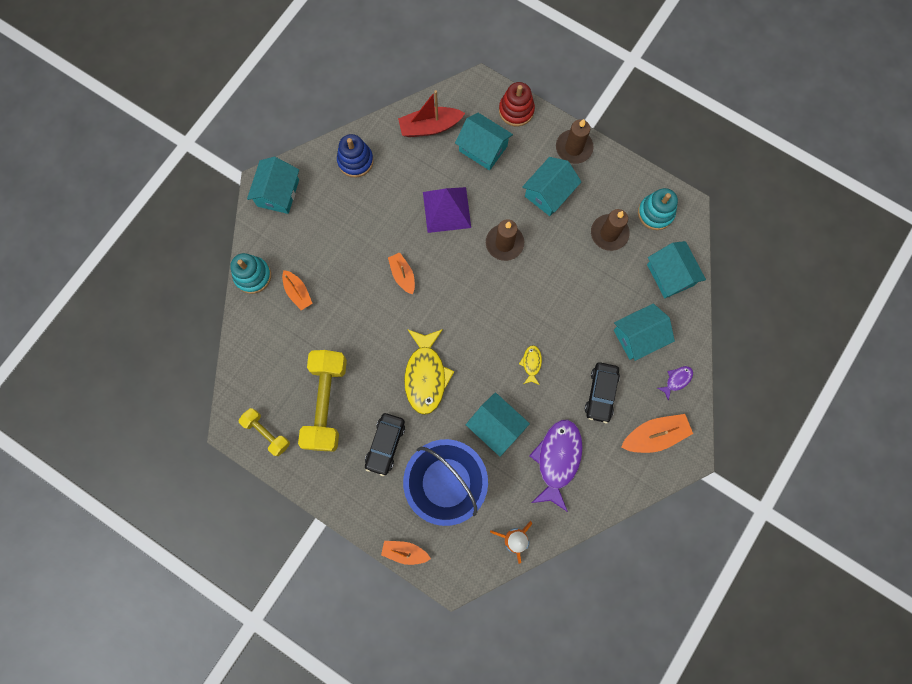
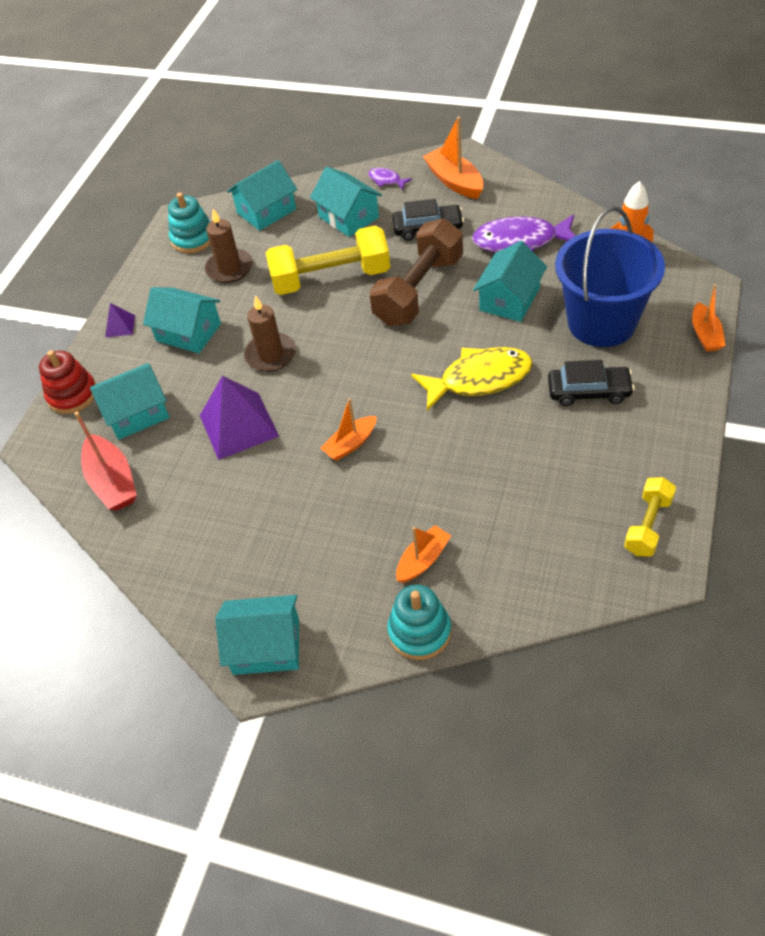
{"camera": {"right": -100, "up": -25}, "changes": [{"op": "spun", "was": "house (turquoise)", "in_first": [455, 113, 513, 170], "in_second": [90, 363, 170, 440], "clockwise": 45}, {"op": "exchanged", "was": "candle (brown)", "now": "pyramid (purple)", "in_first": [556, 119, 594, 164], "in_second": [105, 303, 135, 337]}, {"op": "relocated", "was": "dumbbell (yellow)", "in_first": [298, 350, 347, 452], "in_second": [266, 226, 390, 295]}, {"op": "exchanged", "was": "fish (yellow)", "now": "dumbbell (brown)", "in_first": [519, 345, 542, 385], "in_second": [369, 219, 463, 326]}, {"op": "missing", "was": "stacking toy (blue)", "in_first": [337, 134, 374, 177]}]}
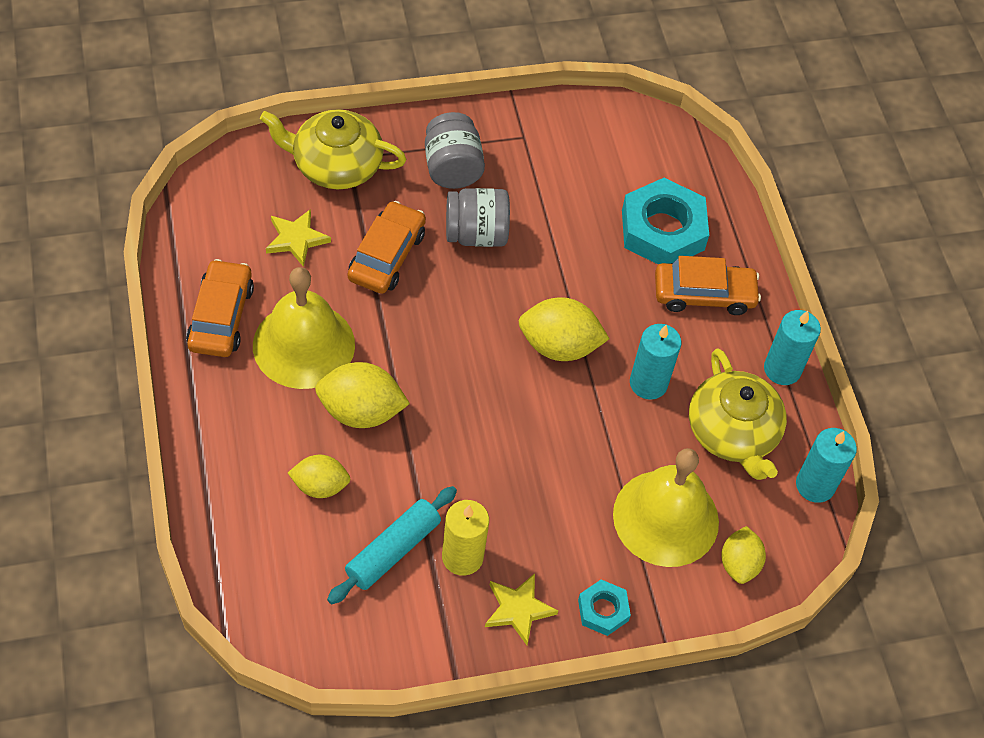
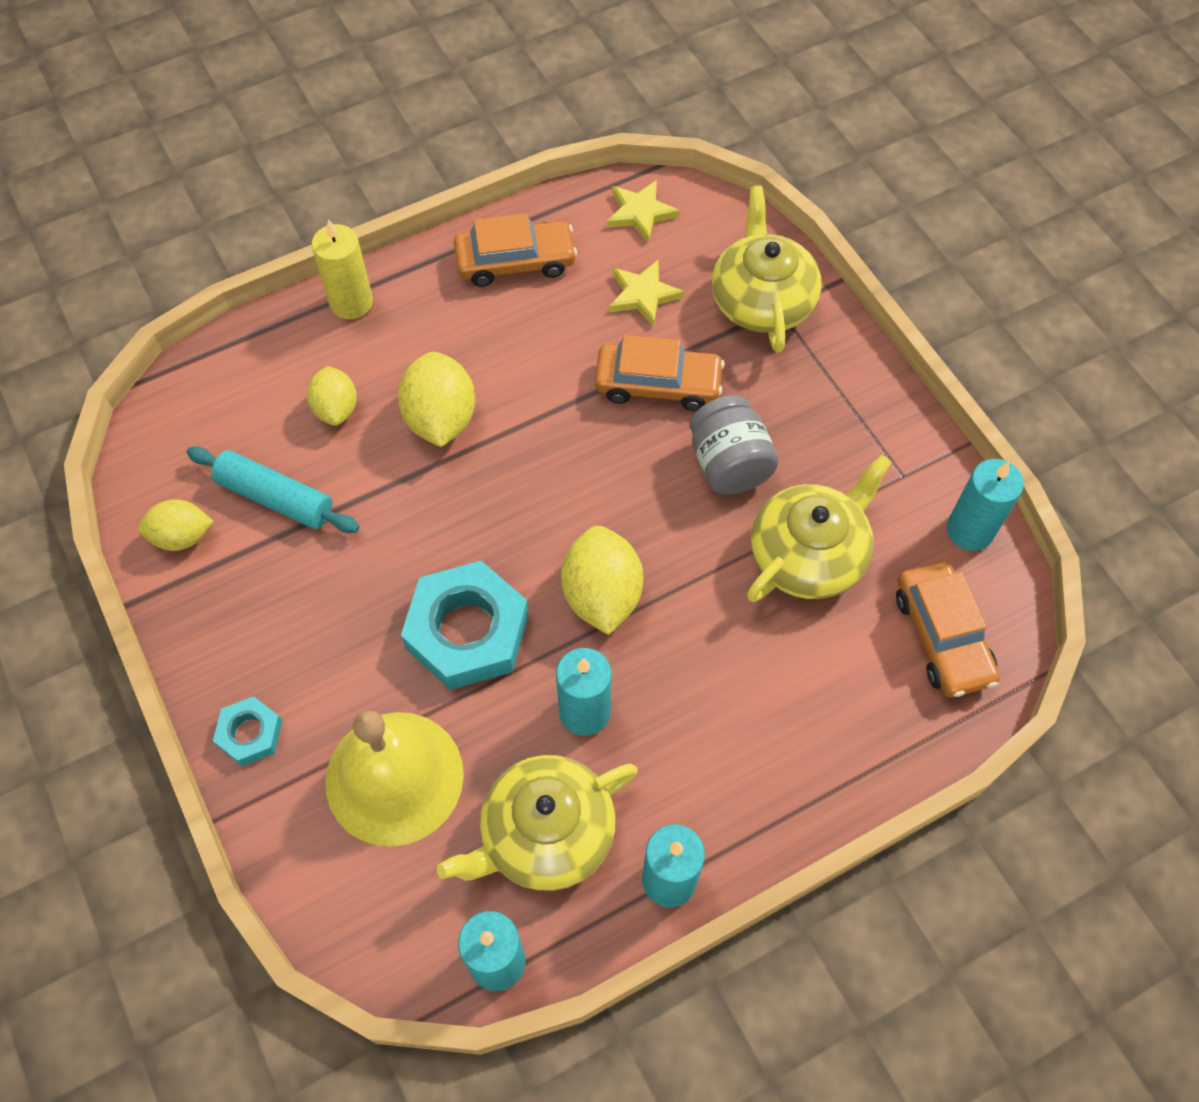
{"camera": {"right": 80, "up": 5}, "changes": [{"op": "relocated", "was": "lemon (yellow)", "in_first": [721, 526, 766, 584], "in_second": [138, 499, 213, 551]}, {"op": "relocated", "was": "candle (yellow)", "in_first": [442, 500, 489, 576], "in_second": [312, 220, 373, 319]}, {"op": "relocated", "was": "nut (turquoise)", "in_first": [622, 178, 709, 265], "in_second": [401, 561, 529, 690]}, {"op": "relocated", "was": "star (yellow)", "in_first": [485, 573, 558, 645], "in_second": [607, 180, 680, 242]}, {"op": "appeared", "now": "teapot (yellow)", "in_second": [747, 454, 892, 602]}, {"op": "relocated", "was": "car (orange)", "in_first": [655, 256, 761, 315], "in_second": [896, 561, 1000, 697]}, {"op": "appeared", "now": "candle (turquoise)", "in_second": [947, 459, 1024, 551]}, {"op": "missing", "was": "bell (yellow)", "in_first": [253, 267, 355, 389]}, {"op": "missing", "was": "jar (grey)", "in_first": [425, 112, 485, 189]}]}
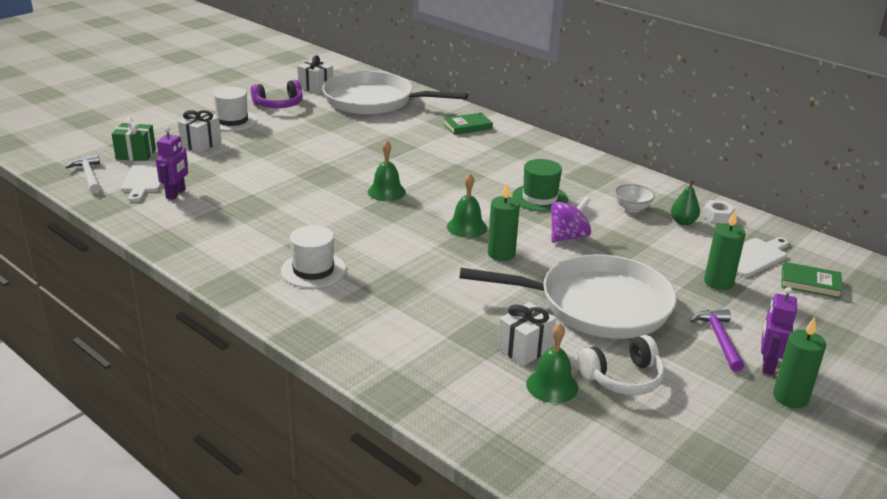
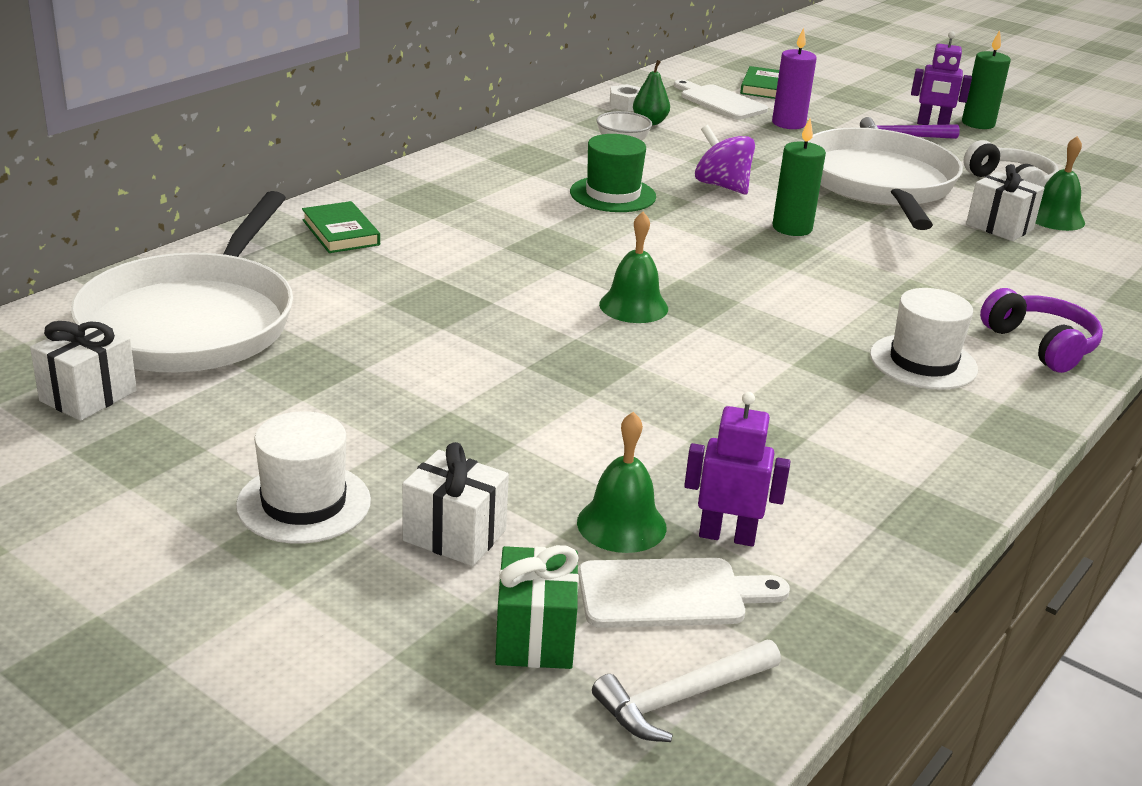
{"camera": {"right": -95, "up": 0}, "changes": [{"op": "relocated", "was": "bell (green)", "in_first": [447, 174, 487, 238], "in_second": [577, 412, 666, 553]}, {"op": "colour", "was": "candle (green)", "now": "candle (purple)", "in_first": [704, 211, 746, 290], "in_second": [772, 27, 817, 129]}, {"op": "relocated", "was": "headphones (purple)", "in_first": [251, 80, 303, 108], "in_second": [980, 288, 1103, 373]}]}
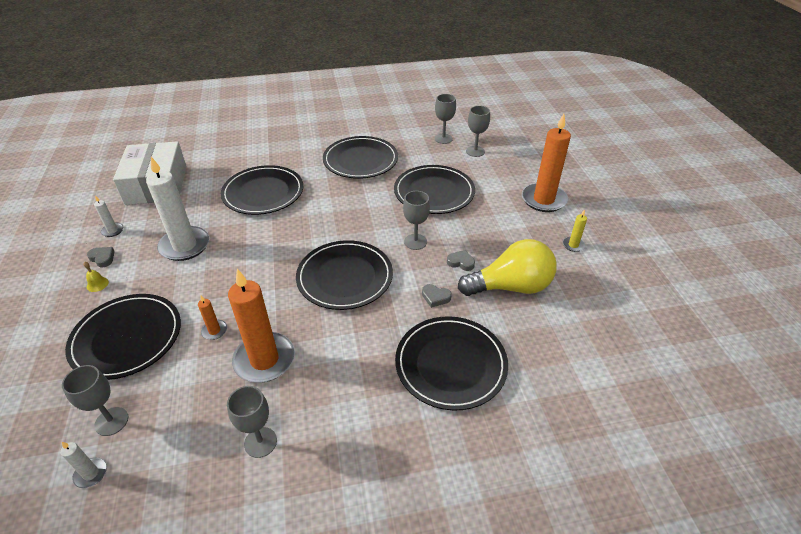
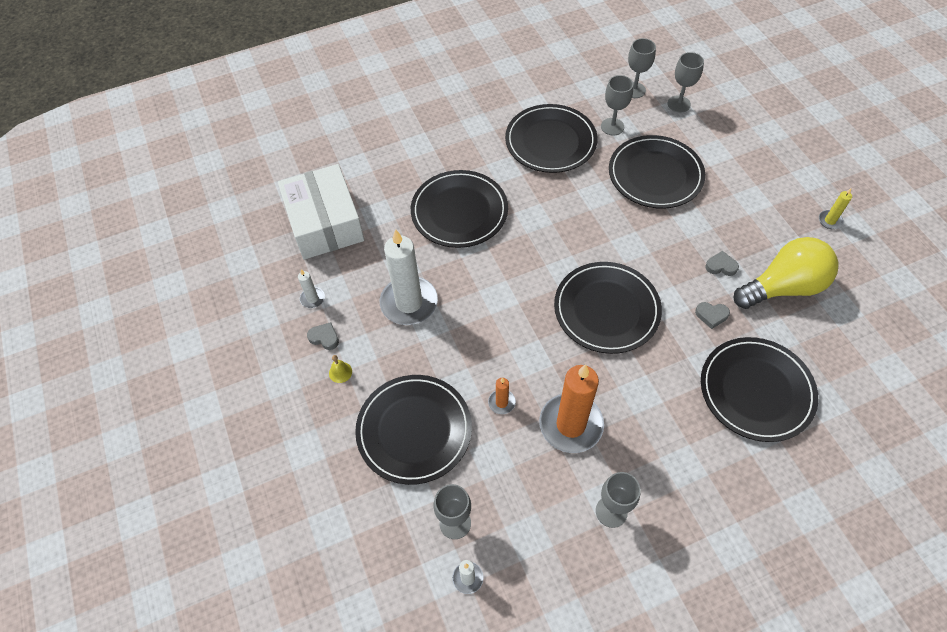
{"camera": {"right": -10, "up": 15}, "changes": [{"op": "relocated", "was": "goblet (grey)", "in_first": [403, 191, 430, 250], "in_second": [601, 75, 633, 135]}, {"op": "missing", "was": "candle (orange)", "in_first": [522, 114, 571, 212]}]}
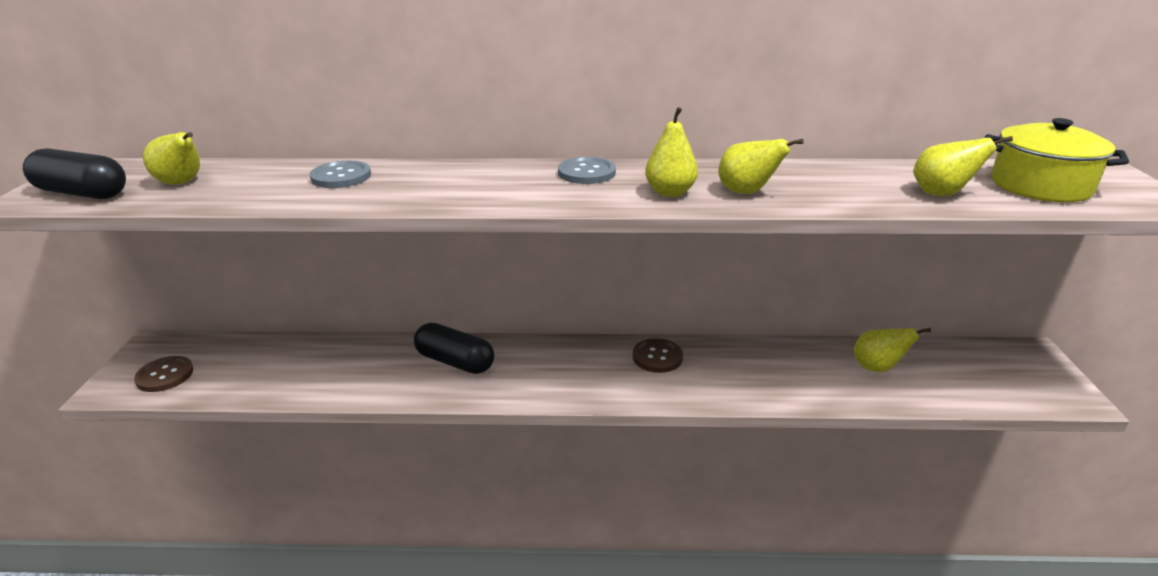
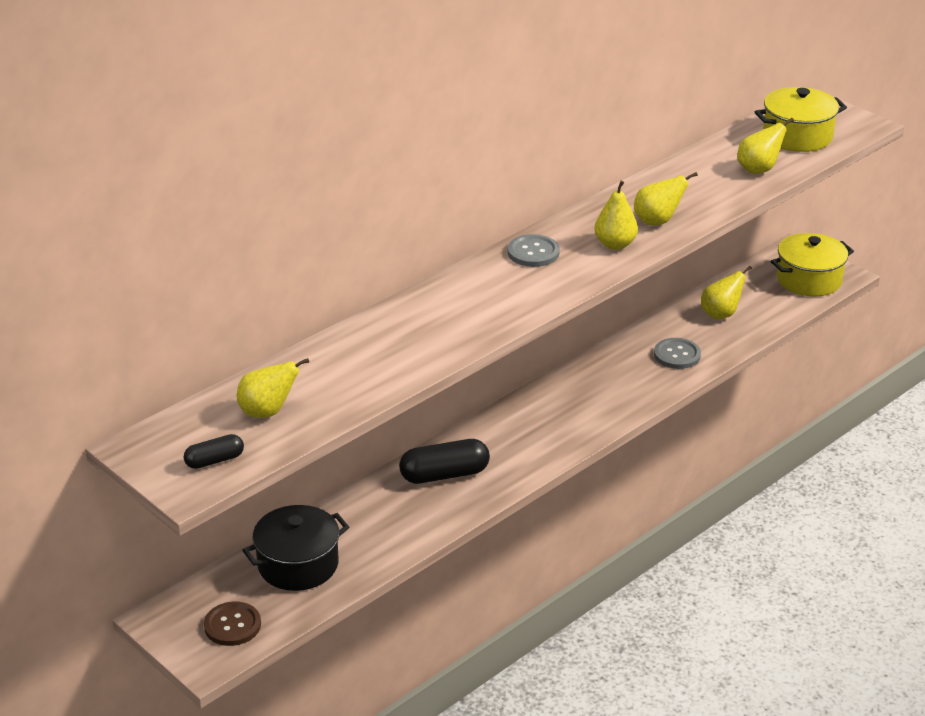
{"camera": {"right": -45, "up": 5}, "changes": [{"op": "size", "was": "capsule (black)", "in_first": [23, 148, 126, 199], "in_second": [184, 434, 244, 469], "ratio": 0.56}, {"op": "appeared", "now": "pot (black)", "in_second": [243, 505, 349, 591]}, {"op": "relocated", "was": "button (grey)", "in_first": [310, 161, 371, 188], "in_second": [654, 338, 701, 369]}, {"op": "appeared", "now": "pot (yellow)", "in_second": [771, 233, 854, 297]}, {"op": "missing", "was": "button (brown)", "in_first": [632, 338, 683, 373]}]}
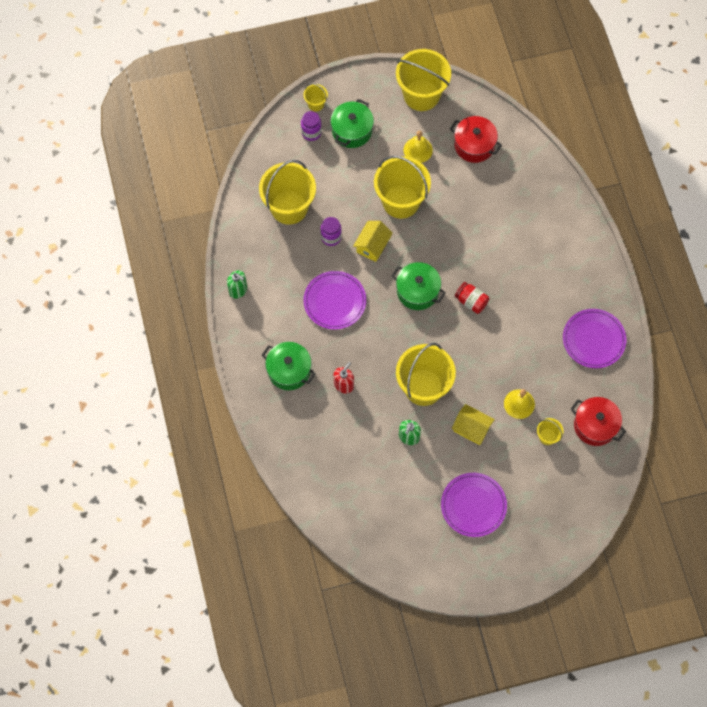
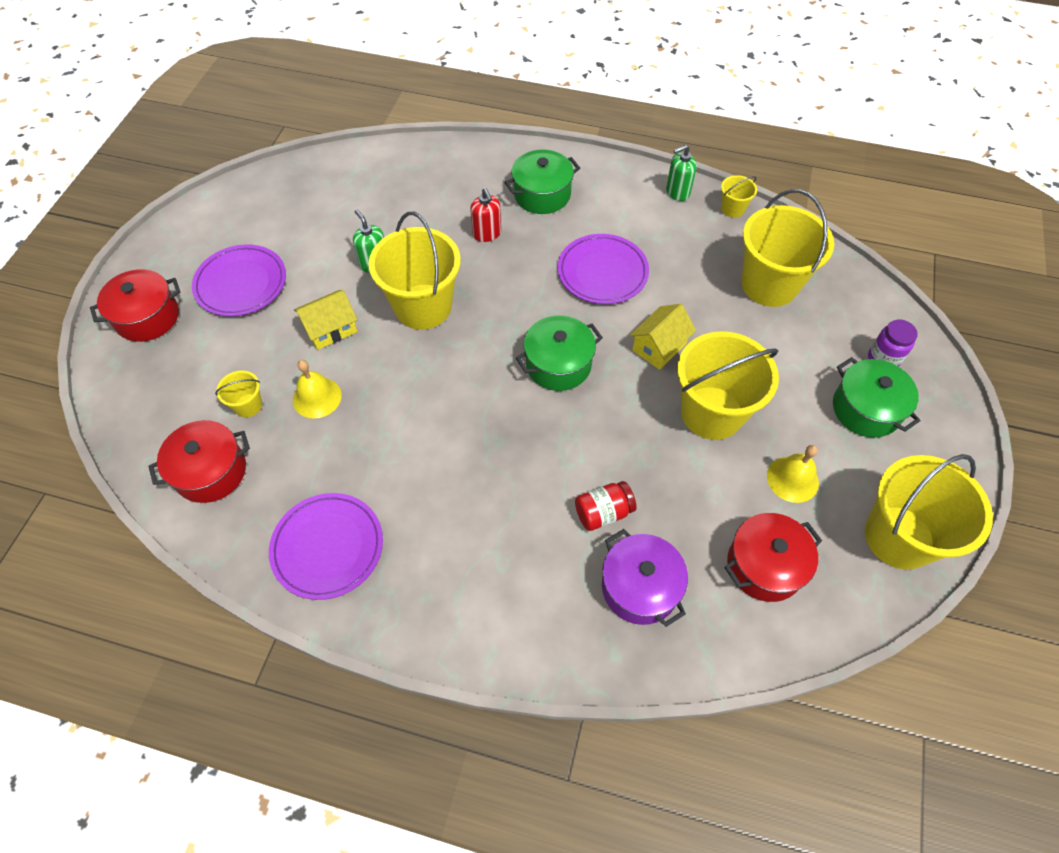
{"camera": {"right": 120, "up": -10}, "changes": [{"op": "appeared", "now": "pot (red)", "in_second": [90, 269, 180, 342]}, {"op": "relocated", "was": "jar (red)", "in_first": [455, 282, 489, 314], "in_second": [575, 481, 636, 531]}, {"op": "appeared", "now": "pot (purple)", "in_second": [602, 529, 688, 627]}, {"op": "spun", "was": "house (yellow)", "in_first": [353, 221, 393, 262], "in_second": [630, 304, 696, 370], "clockwise": 75}, {"op": "relocated", "was": "bucket (yellow)", "in_first": [303, 83, 328, 112], "in_second": [721, 175, 757, 218]}, {"op": "missing", "was": "jar (purple)", "in_first": [321, 217, 342, 246]}]}
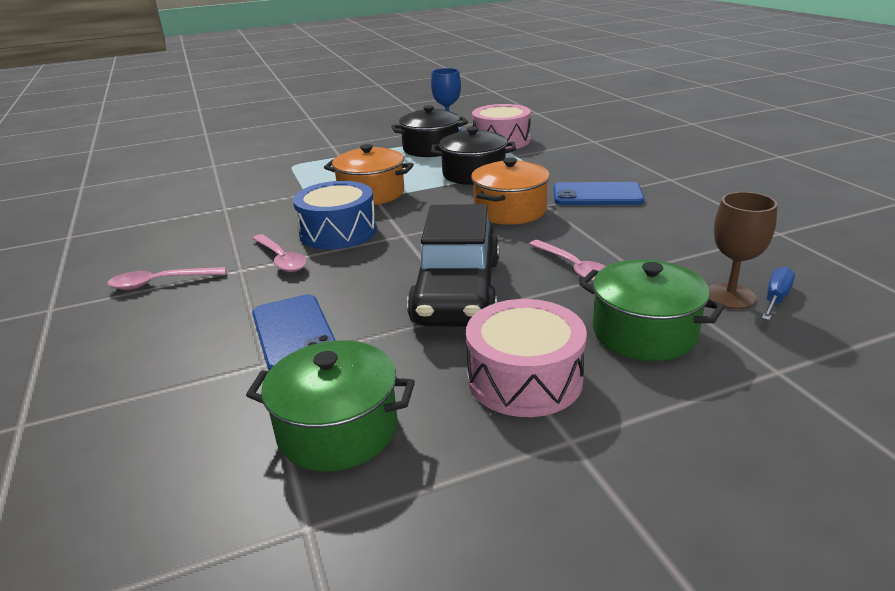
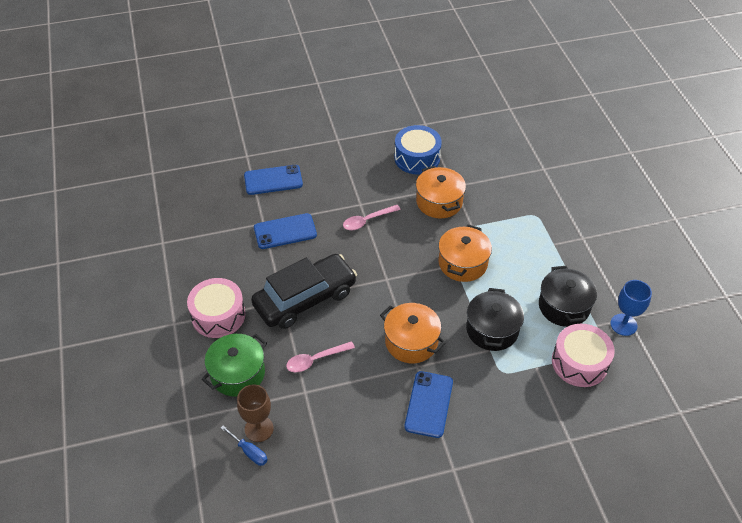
{"camera": {"right": 95, "up": 20}, "changes": [{"op": "appeared", "now": "phone (blue)", "in_second": [244, 165, 303, 195]}, {"op": "spun", "was": "car (black)", "in_first": [407, 204, 499, 326], "in_second": [251, 254, 357, 329], "clockwise": 135}, {"op": "relocated", "was": "drum (blue)", "in_first": [293, 181, 377, 250], "in_second": [394, 125, 442, 175]}, {"op": "appeared", "now": "pot (orange)", "in_second": [416, 166, 466, 218]}, {"op": "missing", "was": "spoon (pink)", "in_first": [108, 267, 226, 290]}, {"op": "missing", "was": "pot (green)", "in_first": [246, 341, 415, 471]}]}
